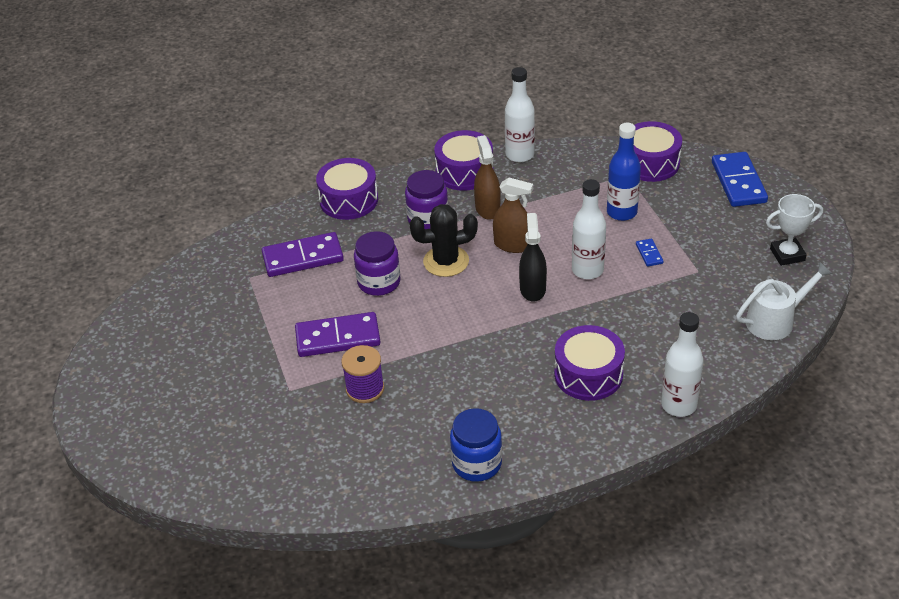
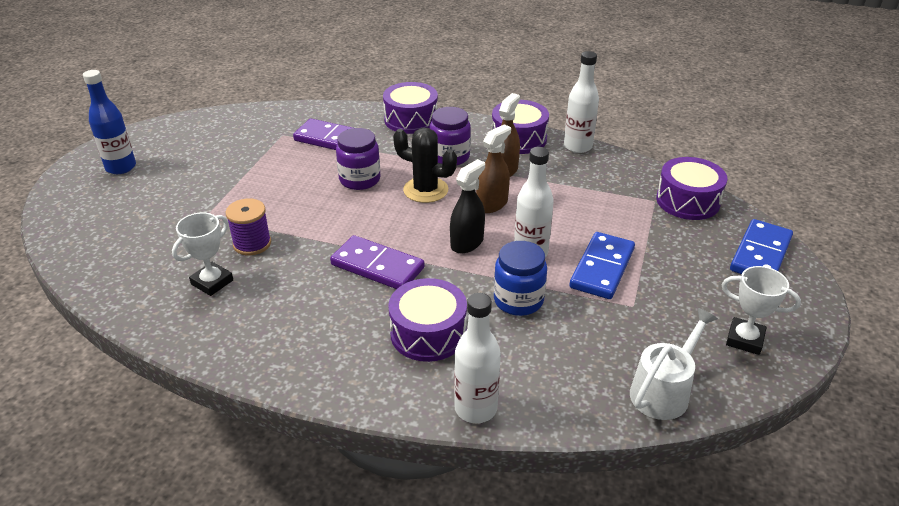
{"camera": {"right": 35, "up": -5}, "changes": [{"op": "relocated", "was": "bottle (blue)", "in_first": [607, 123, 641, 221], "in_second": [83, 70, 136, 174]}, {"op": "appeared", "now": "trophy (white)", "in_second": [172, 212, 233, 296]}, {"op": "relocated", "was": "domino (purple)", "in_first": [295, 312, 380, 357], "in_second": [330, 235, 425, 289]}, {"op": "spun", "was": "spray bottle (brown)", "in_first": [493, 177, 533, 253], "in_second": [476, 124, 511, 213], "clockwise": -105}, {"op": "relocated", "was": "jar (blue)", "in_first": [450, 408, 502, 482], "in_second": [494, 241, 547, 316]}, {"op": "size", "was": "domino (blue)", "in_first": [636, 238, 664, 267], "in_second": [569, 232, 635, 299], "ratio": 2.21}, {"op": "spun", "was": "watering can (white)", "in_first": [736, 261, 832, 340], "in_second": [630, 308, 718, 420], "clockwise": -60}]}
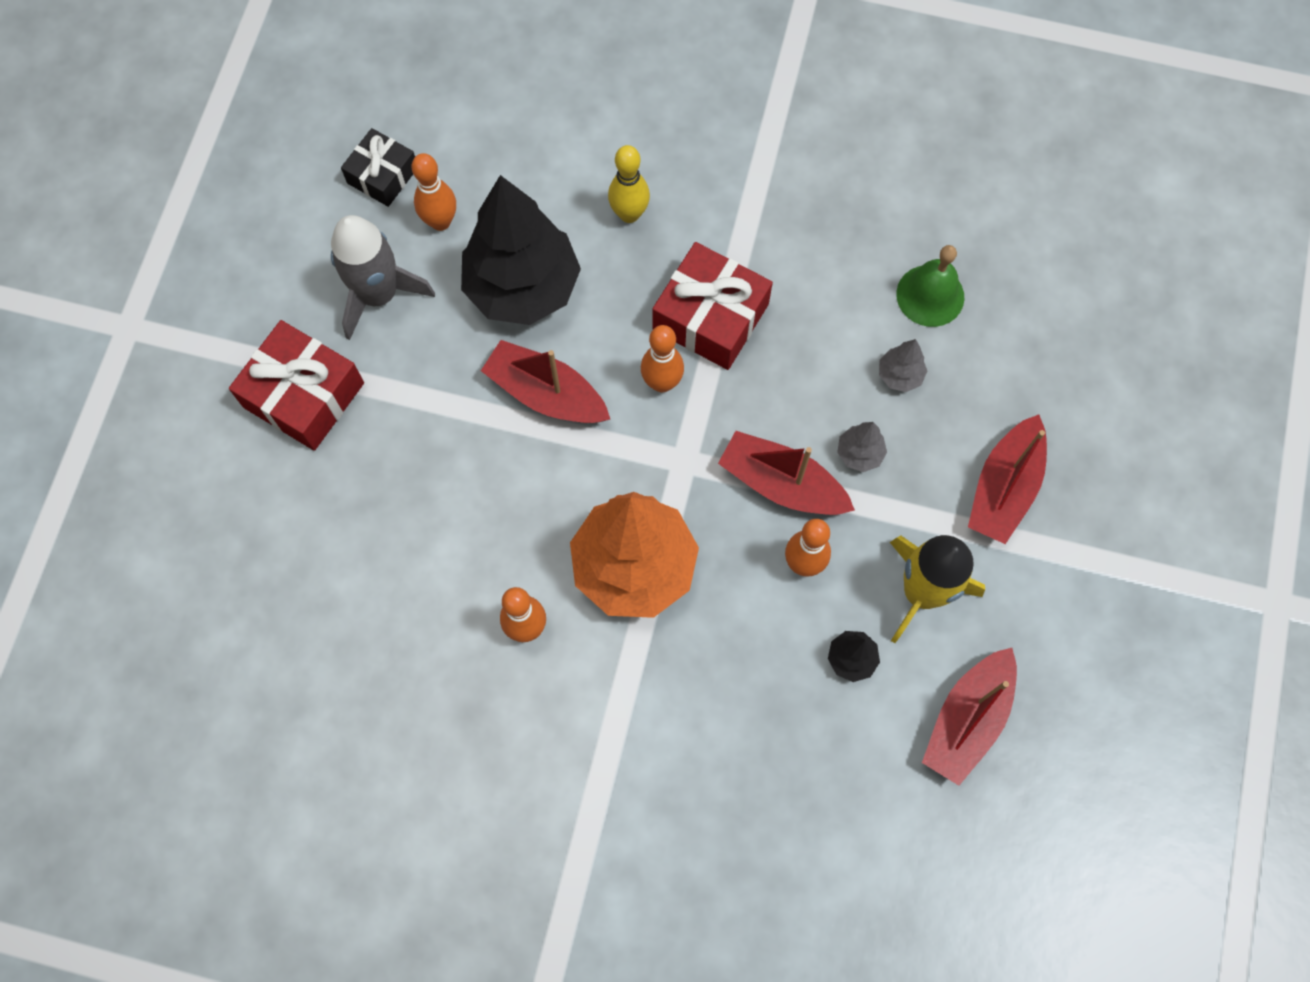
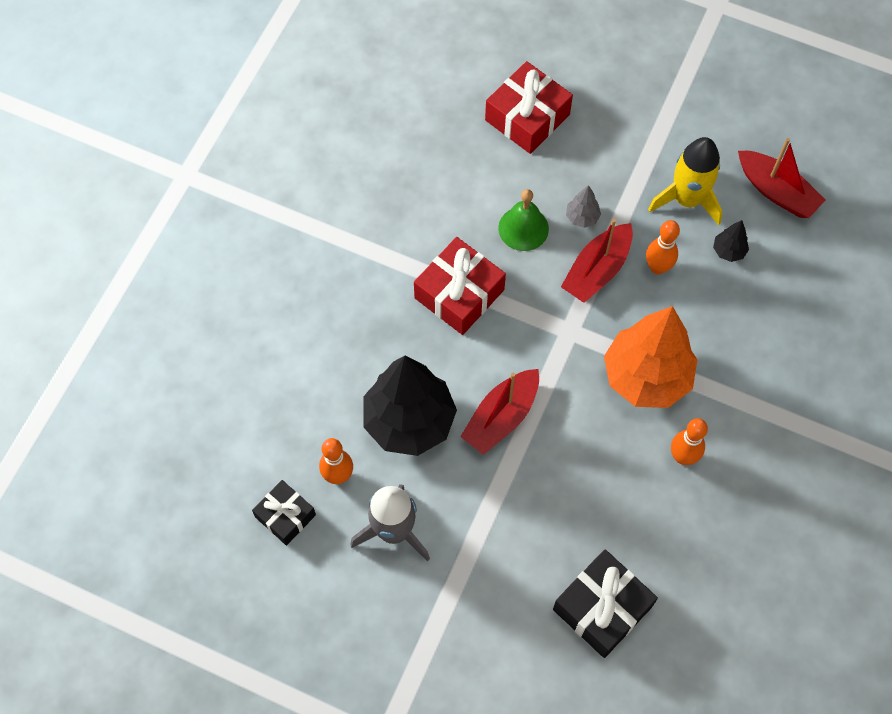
{"camera": {"right": -80, "up": -5}, "changes": [{"op": "relocated", "was": "gift (red)", "in_first": [229, 320, 364, 451], "in_second": [485, 61, 573, 154]}, {"op": "relocated", "was": "bell (green)", "in_first": [896, 245, 964, 327], "in_second": [498, 189, 549, 251]}, {"op": "appeared", "now": "gift (black)", "in_second": [553, 549, 658, 658]}, {"op": "missing", "was": "bowling pin (yellow)", "in_first": [608, 145, 650, 223]}, {"op": "missing", "was": "bowling pin (orange)", "in_first": [641, 325, 684, 392]}, {"op": "missing", "was": "tree (grey)", "in_first": [879, 339, 927, 392]}, {"op": "missing", "was": "boat (red)", "in_first": [968, 415, 1047, 544]}]}
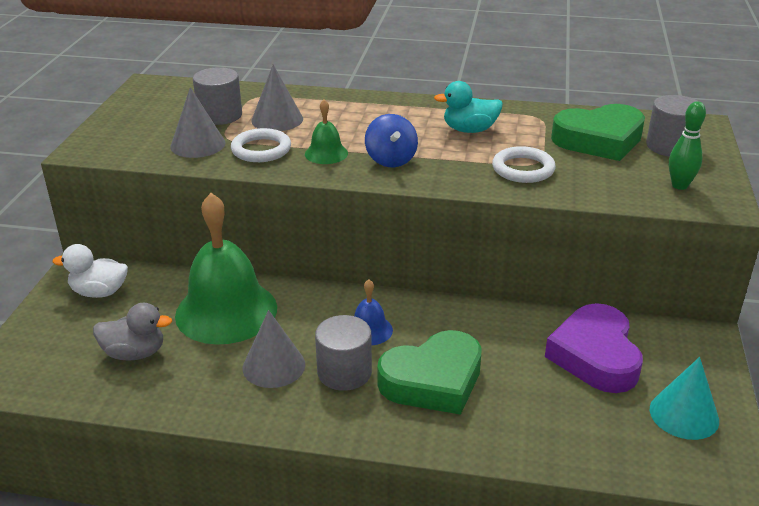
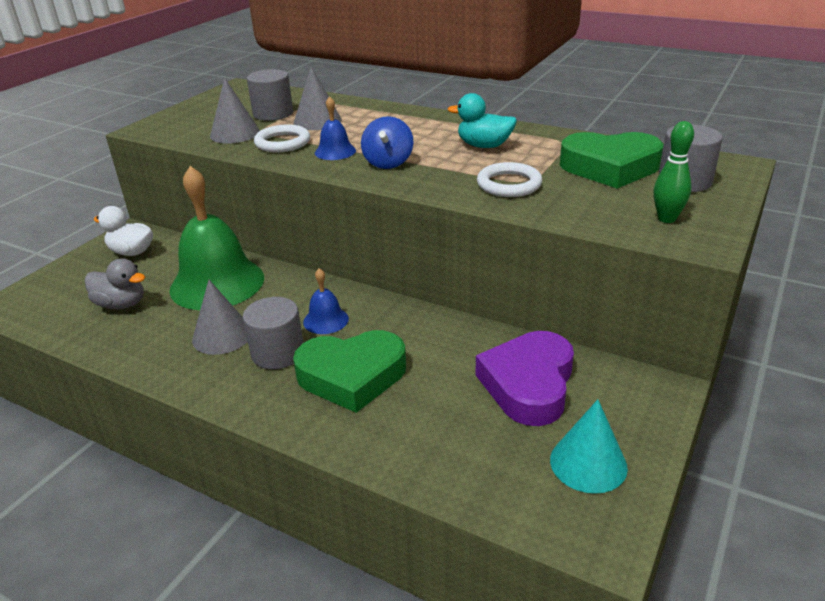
{"camera": {"right": 20, "up": 0}, "changes": [{"op": "colour", "was": "bell (green)", "now": "bell (blue)", "in_first": [305, 100, 348, 164], "in_second": [315, 96, 356, 160]}]}
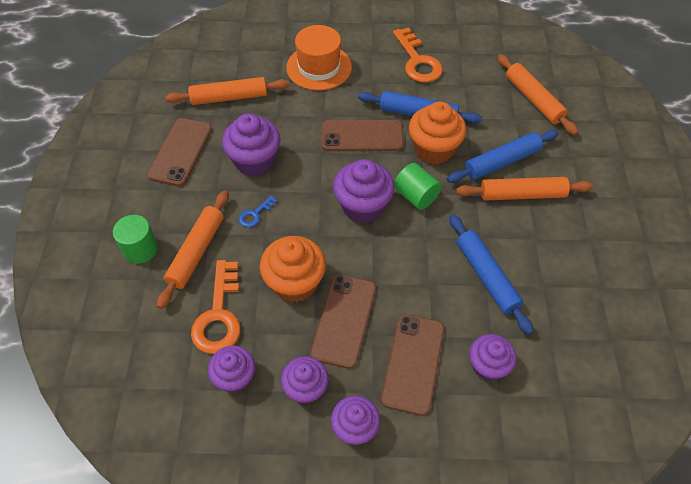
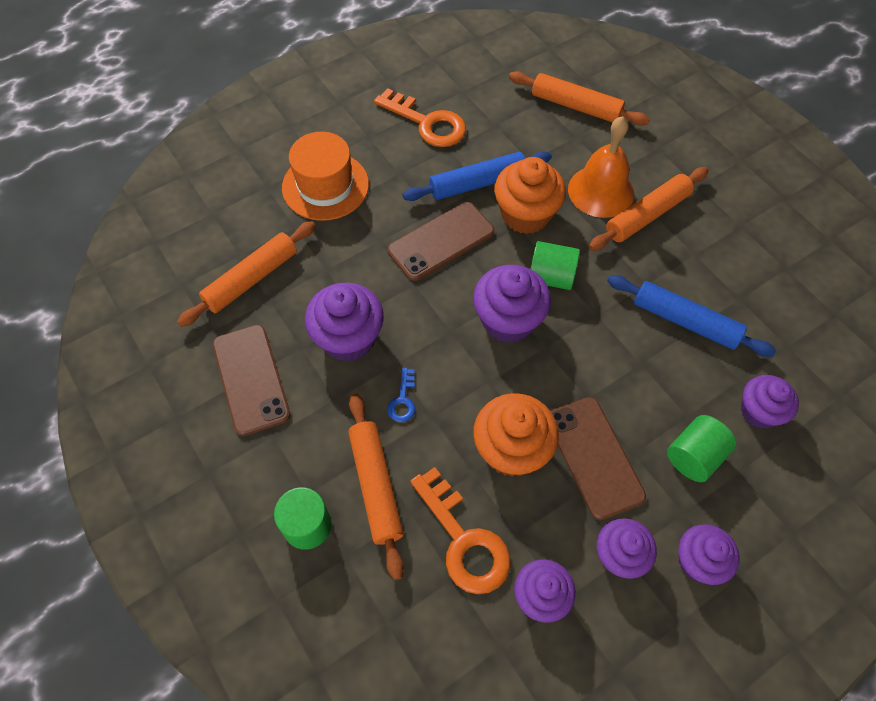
{"camera": {"right": -35, "up": 5}, "changes": [{"op": "exchanged", "was": "rolling pin (blue)", "now": "bell (orange)", "in_first": [447, 130, 559, 183], "in_second": [568, 116, 634, 218]}, {"op": "exchanged", "was": "phone (brown)", "now": "cylinder (green)", "in_first": [381, 314, 444, 416], "in_second": [667, 415, 736, 482]}]}
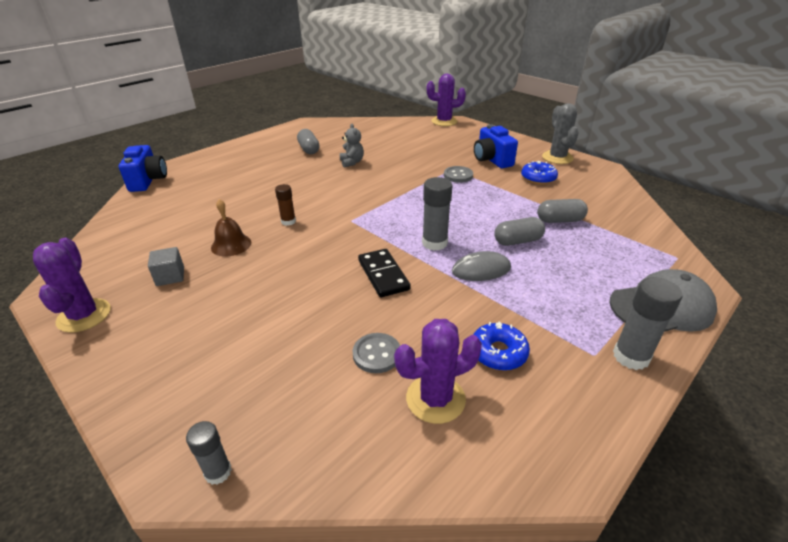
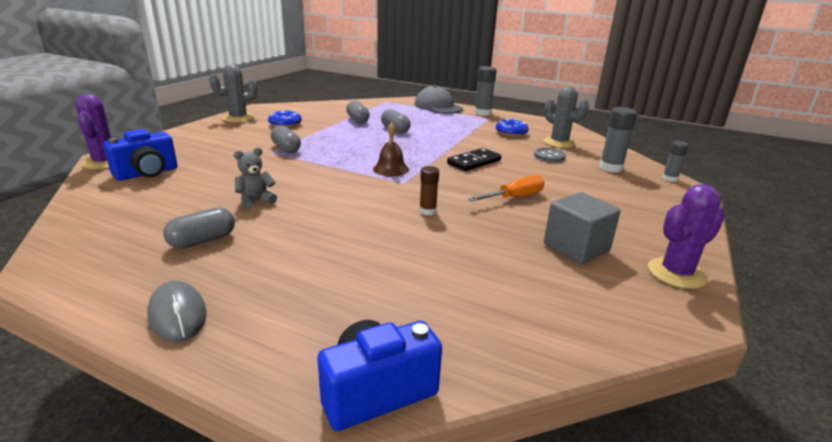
{"camera": {"right": -110, "up": -10}, "changes": [{"op": "relocated", "was": "camera (blue)", "in_first": [474, 124, 518, 168], "in_second": [103, 129, 178, 181]}, {"op": "relocated", "was": "mouse (grey)", "in_first": [452, 251, 511, 281], "in_second": [147, 280, 207, 342]}, {"op": "exchanged", "was": "button (grey)", "now": "capsule (grey)", "in_first": [444, 166, 473, 183], "in_second": [271, 125, 301, 153]}, {"op": "relocated", "was": "bell (brown)", "in_first": [211, 199, 251, 257], "in_second": [373, 122, 409, 176]}, {"op": "appeared", "now": "screwdriver (orange)", "in_second": [468, 175, 545, 202]}, {"op": "colour", "was": "cactus (purple)", "now": "cactus (grey)", "in_first": [394, 319, 482, 424], "in_second": [544, 87, 589, 148]}, {"op": "size", "was": "cube (grey)", "in_first": [148, 247, 184, 286], "in_second": [544, 192, 621, 264], "ratio": 1.62}, {"op": "relocated", "was": "glue stick (grey)", "in_first": [422, 177, 452, 251], "in_second": [599, 107, 637, 173]}]}
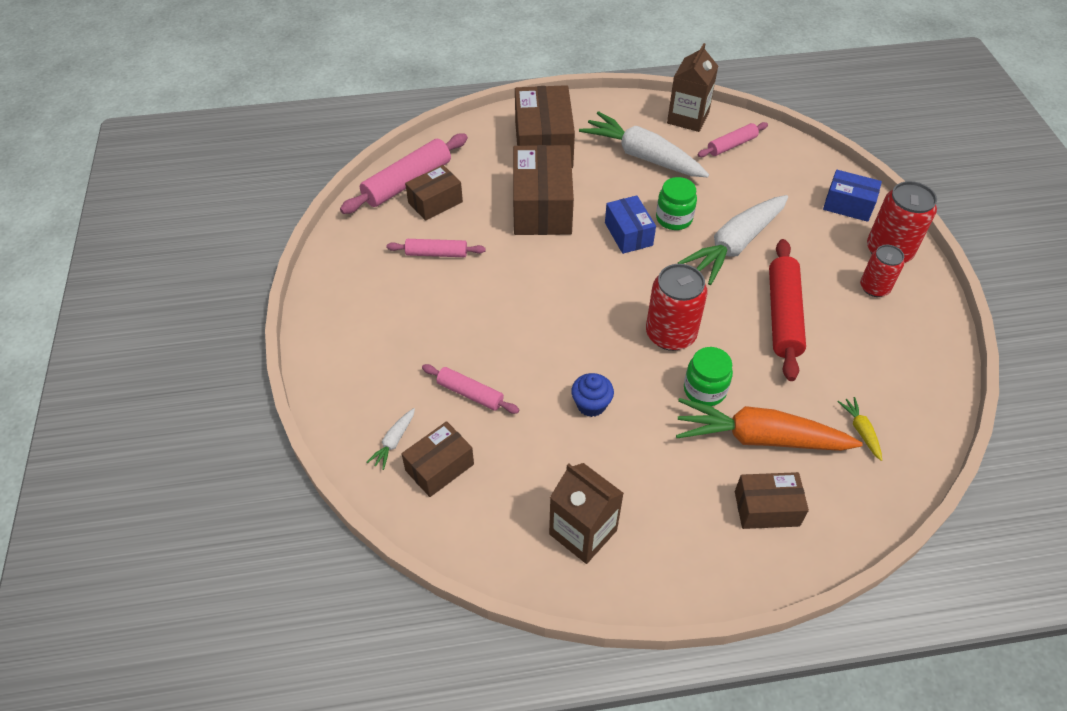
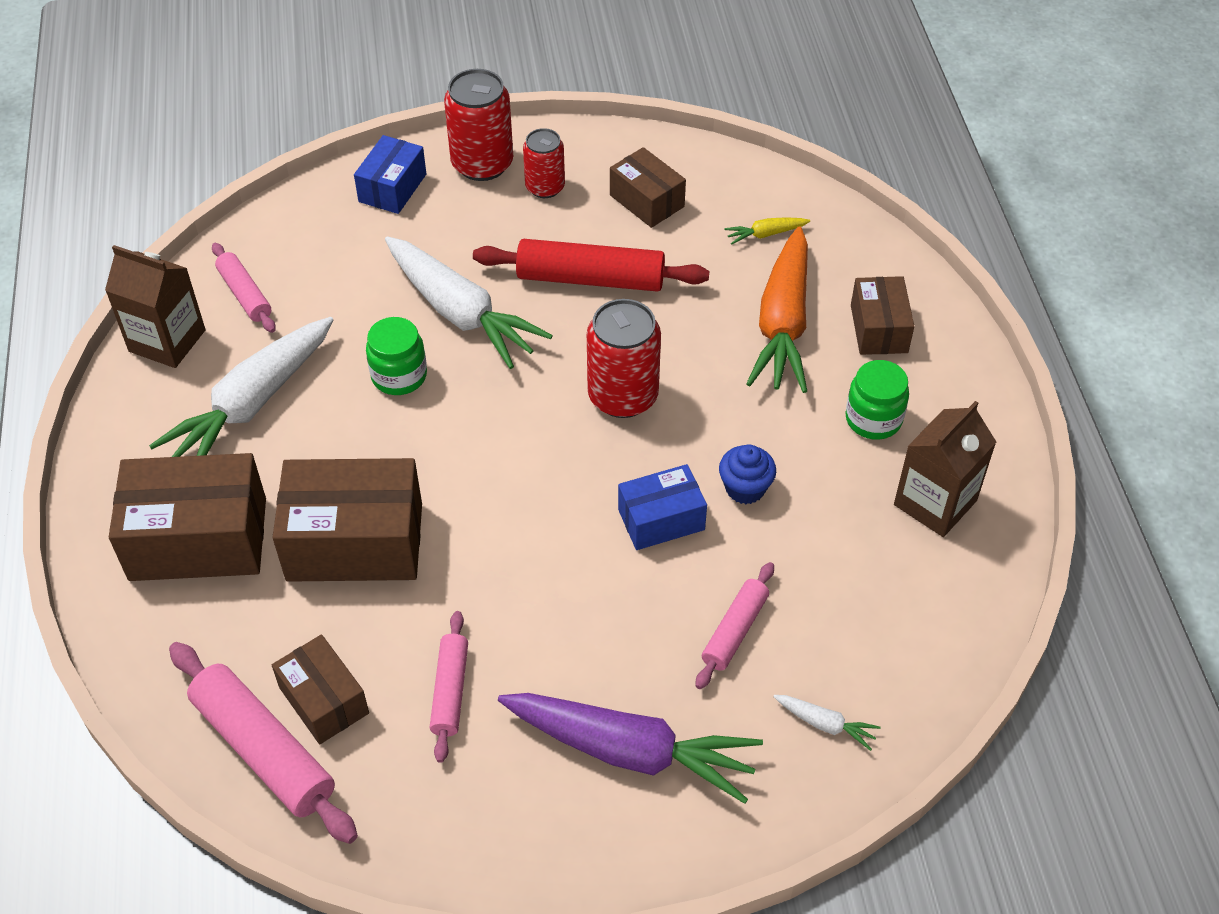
{"camera": {"right": -90, "up": 0}, "changes": [{"op": "appeared", "now": "carrot (purple)", "in_second": [498, 693, 763, 804]}, {"op": "relocated", "was": "box (brown)", "in_first": [401, 421, 474, 497], "in_second": [610, 147, 686, 228]}, {"op": "relocated", "was": "box (blue)", "in_first": [605, 195, 656, 254], "in_second": [618, 464, 707, 550]}, {"op": "relocated", "was": "jar (green)", "in_first": [684, 347, 733, 406], "in_second": [845, 360, 909, 440]}]}
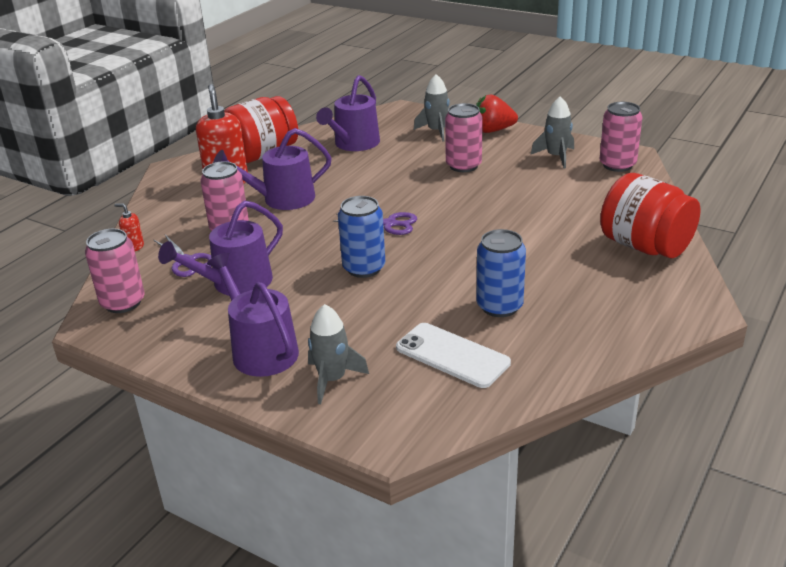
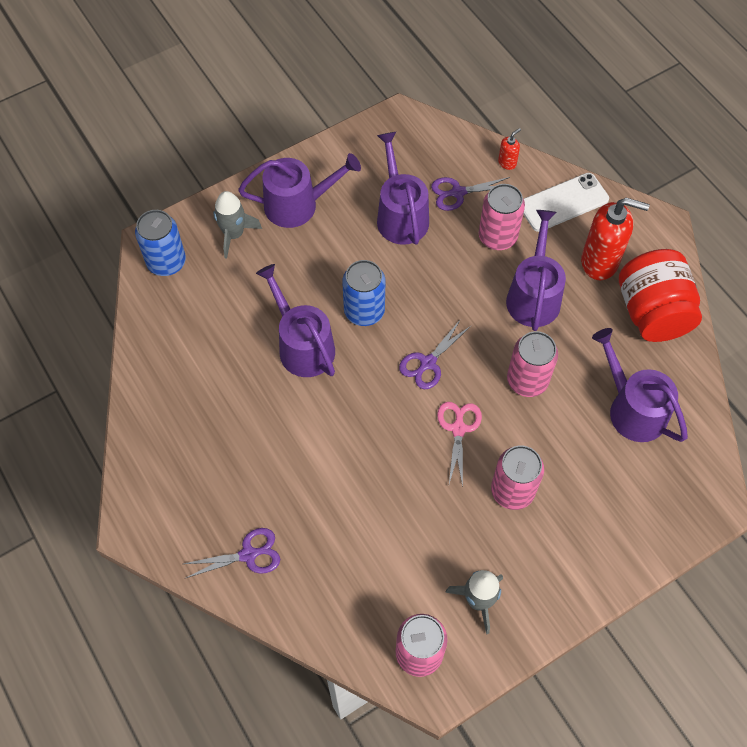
{"camera": {"right": 115, "up": 30}, "changes": [{"op": "relocated", "was": "can (blue)", "in_first": [477, 229, 526, 317], "in_second": [135, 210, 186, 276]}, {"op": "exchanged", "was": "jar (red)", "now": "scissors (purple)", "in_first": [600, 173, 700, 258], "in_second": [184, 528, 280, 578]}, {"op": "appeared", "now": "watering can (purple)", "in_second": [256, 264, 335, 377]}, {"op": "appeared", "now": "scissors (pink)", "in_second": [437, 402, 482, 487]}, {"op": "relocated", "was": "can (pink)", "in_first": [85, 229, 145, 313], "in_second": [507, 331, 558, 397]}, {"op": "relocated", "was": "phone (white)", "in_first": [396, 323, 511, 388], "in_second": [523, 173, 609, 232]}, {"op": "missing", "was": "rocket (grey)", "in_first": [414, 74, 450, 142]}, {"op": "missing", "was": "strawberry (red)", "in_first": [476, 94, 518, 133]}]}
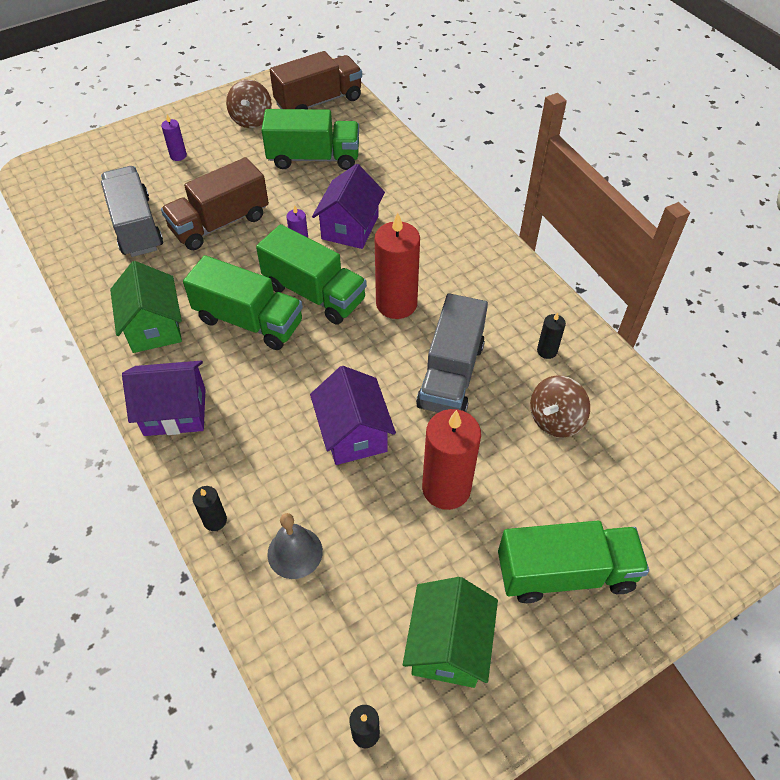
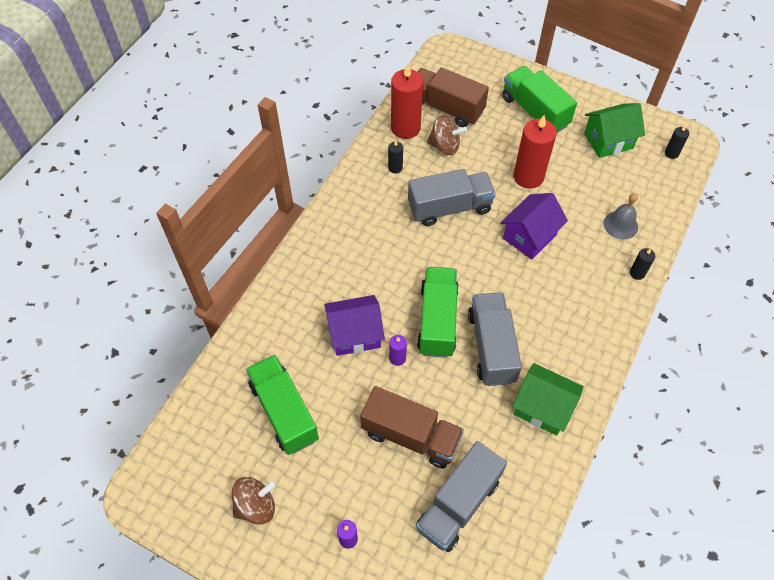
{"camera": {"right": -120, "up": 5}, "changes": [{"op": "relocated", "was": "candle (red)", "in_first": [375, 212, 420, 319], "in_second": [391, 64, 423, 139]}, {"op": "relocated", "was": "truck (brown)", "in_first": [270, 51, 362, 109], "in_second": [418, 67, 489, 127]}, {"op": "colour", "was": "truck (green)", "now": "truck (grey)", "in_first": [183, 255, 303, 350], "in_second": [468, 292, 522, 386]}, {"op": "spun", "was": "house (green)", "in_first": [110, 261, 182, 353], "in_second": [512, 363, 584, 436], "clockwise": 75}, {"op": "missing", "was": "house (purple)", "in_first": [122, 361, 205, 436]}]}
